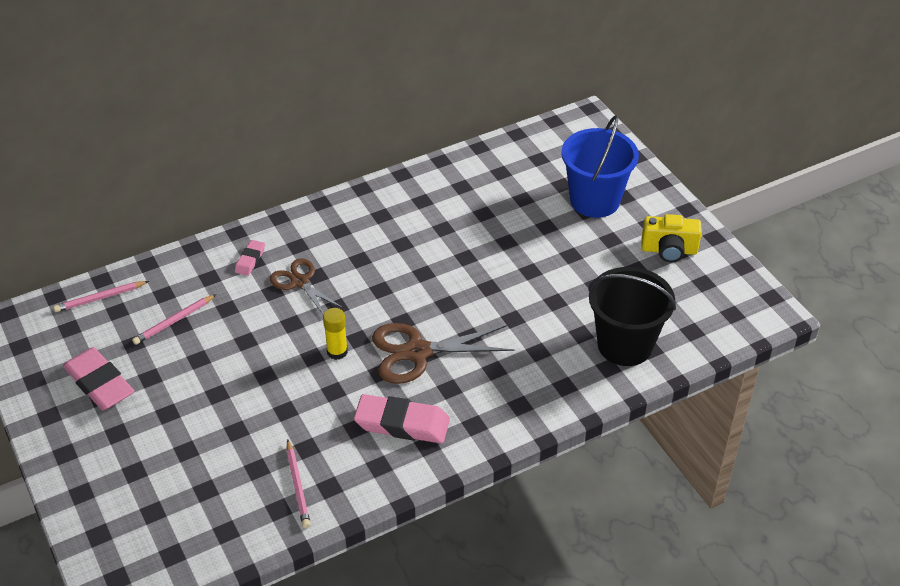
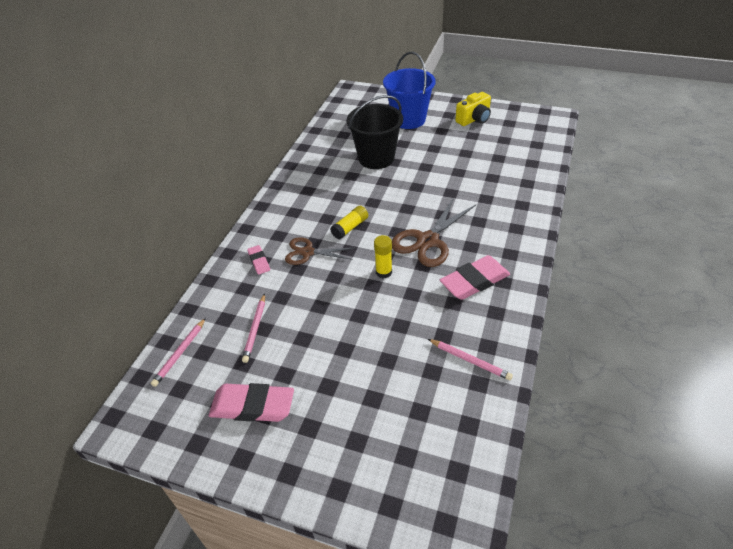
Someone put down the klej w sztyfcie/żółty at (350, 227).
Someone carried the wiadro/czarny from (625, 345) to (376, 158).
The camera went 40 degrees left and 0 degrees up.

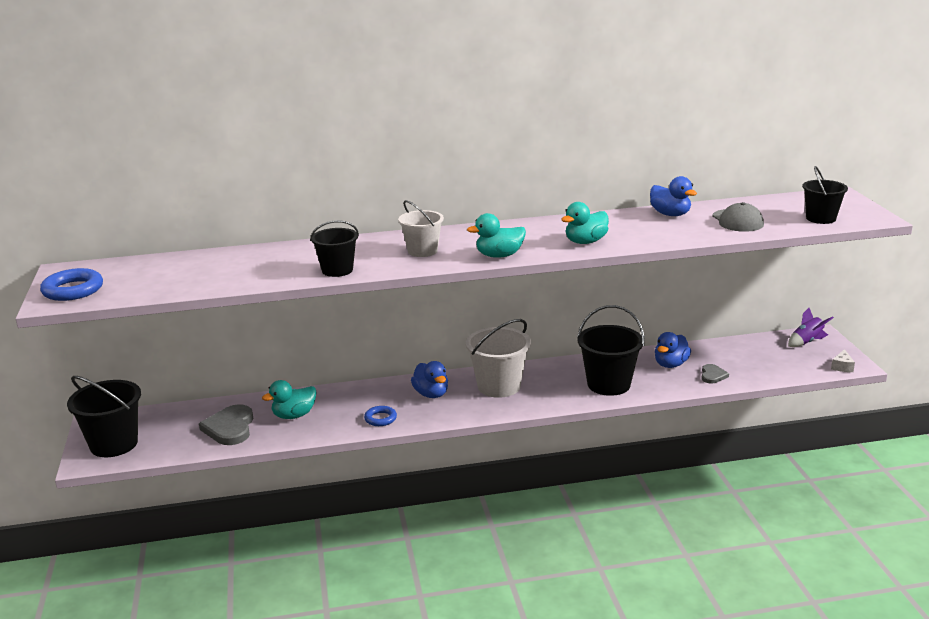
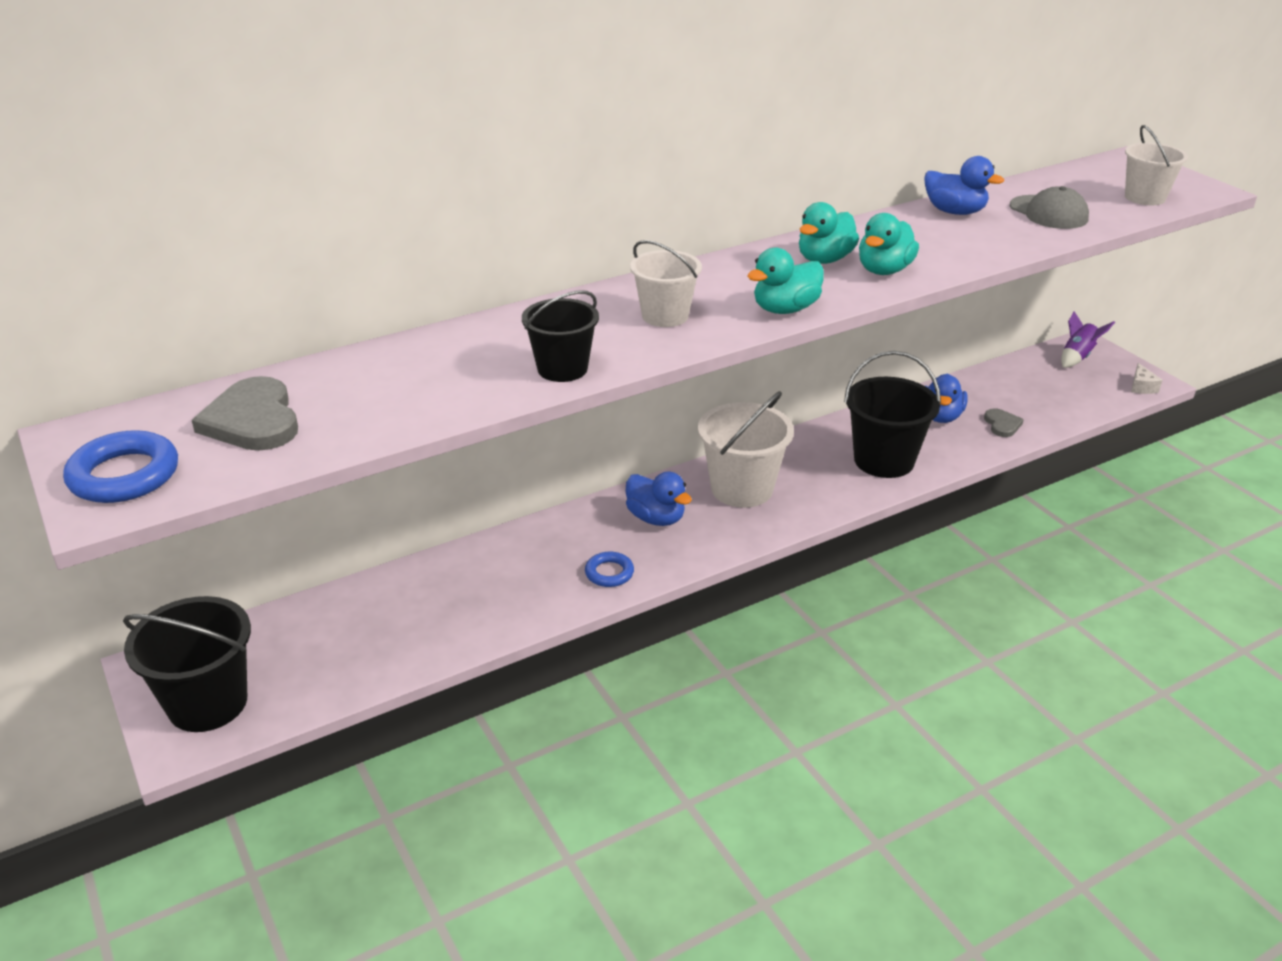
Someone carried the serce/szary from (230, 428) to (253, 420).
Someone carried the kaczka/turkusowy from (294, 415) to (824, 259).
Someone repainted the wiadro/czarny at (820, 218), which became the wiadro/biały at (1145, 197).
The camera went 20 degrees left and 10 degrees up.

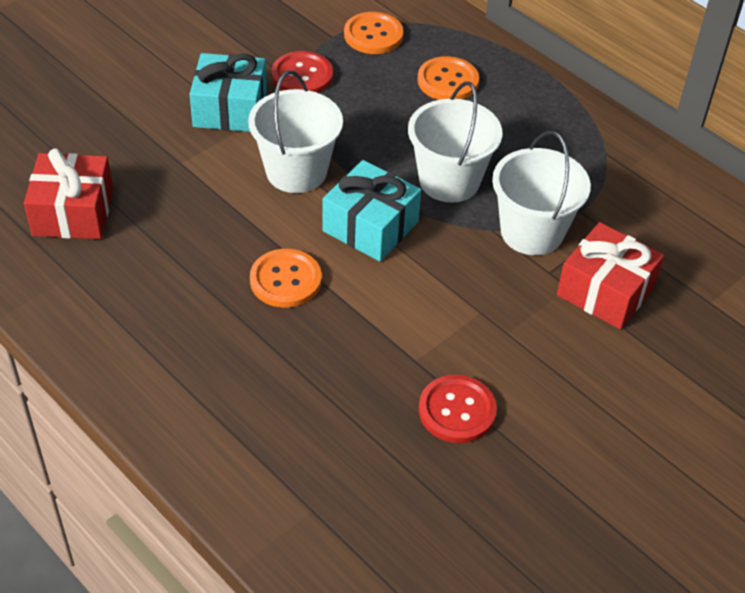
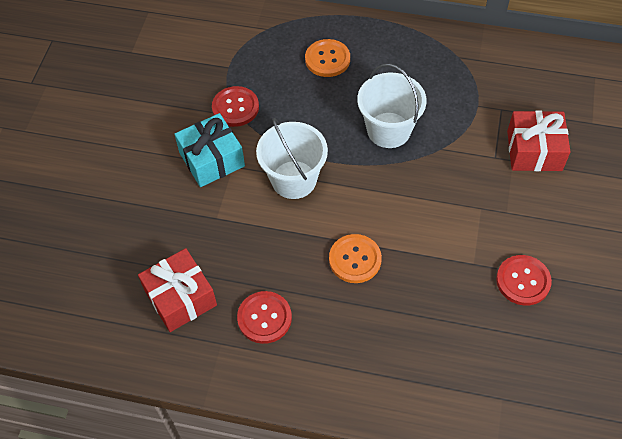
Someone put down the guzik/czerwony at (264, 318).
Someone took away the prezent/turkusowy at (370, 226).
Someone took away the guzik/pomarańczowy at (373, 35).
Someone took away the wiadro/biały at (532, 232).
The camera went 30 degrees left and 10 degrees up.

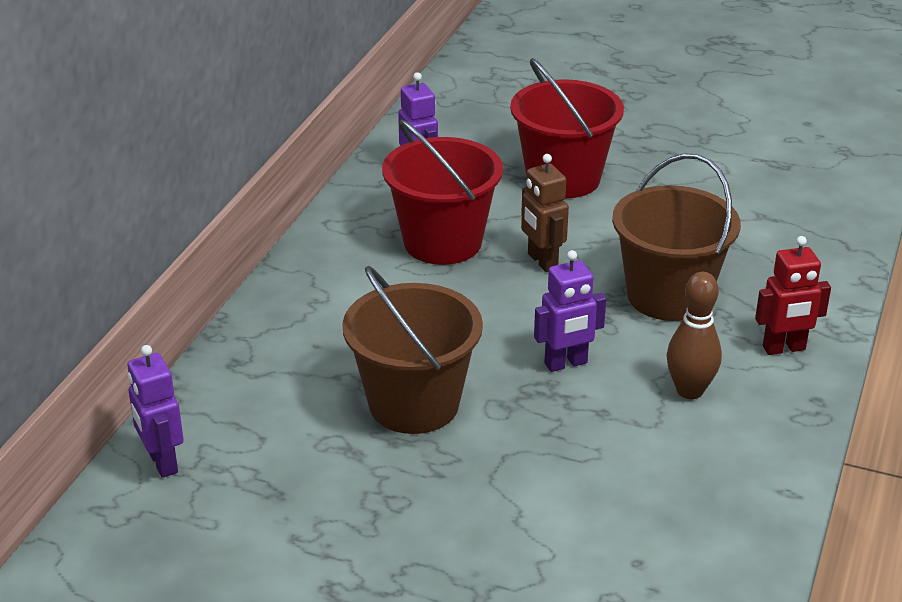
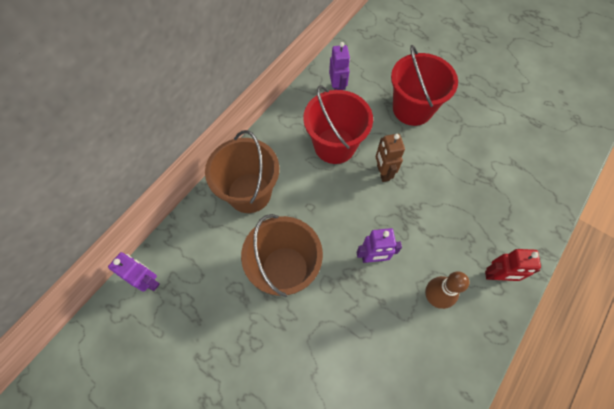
Someone rotated the robot/fioletowy at (162, 462) by 135 degrees clockwise.
Someone carried the wiadro/brązowy from (668, 296) to (249, 193).
The camera went 15 degrees right and 30 degrees up.

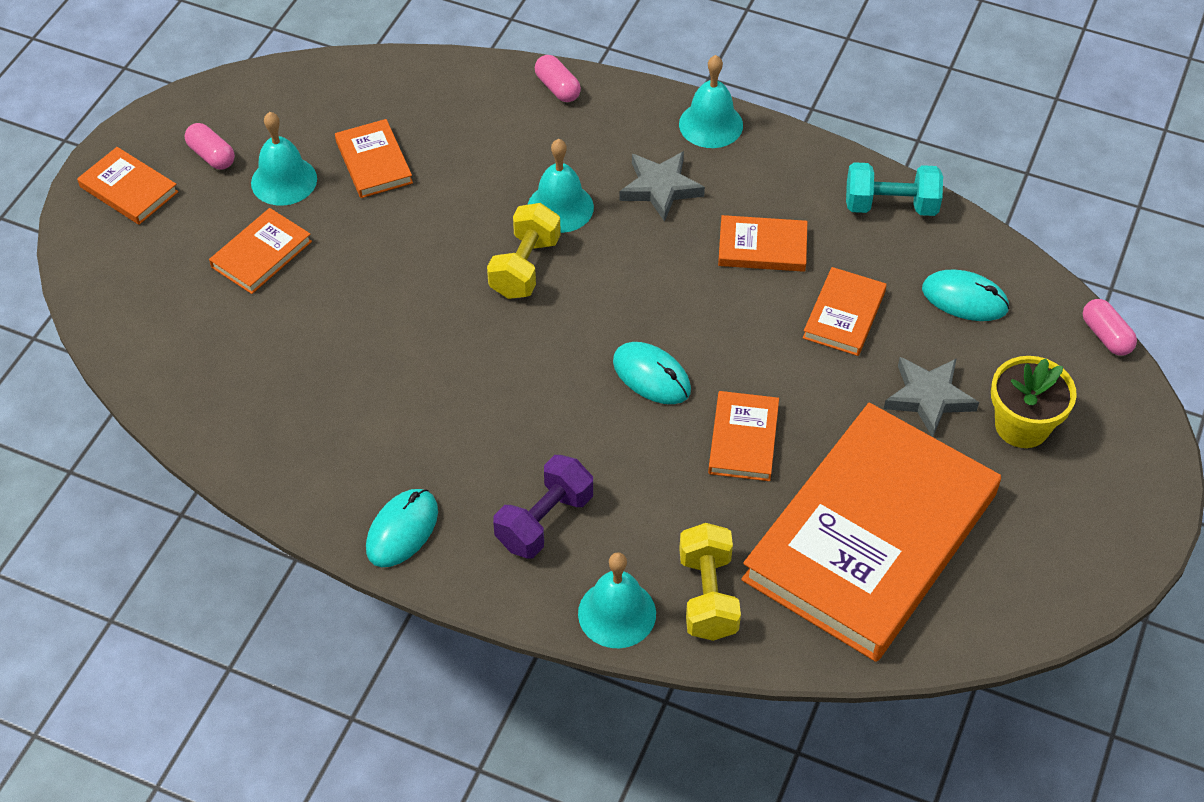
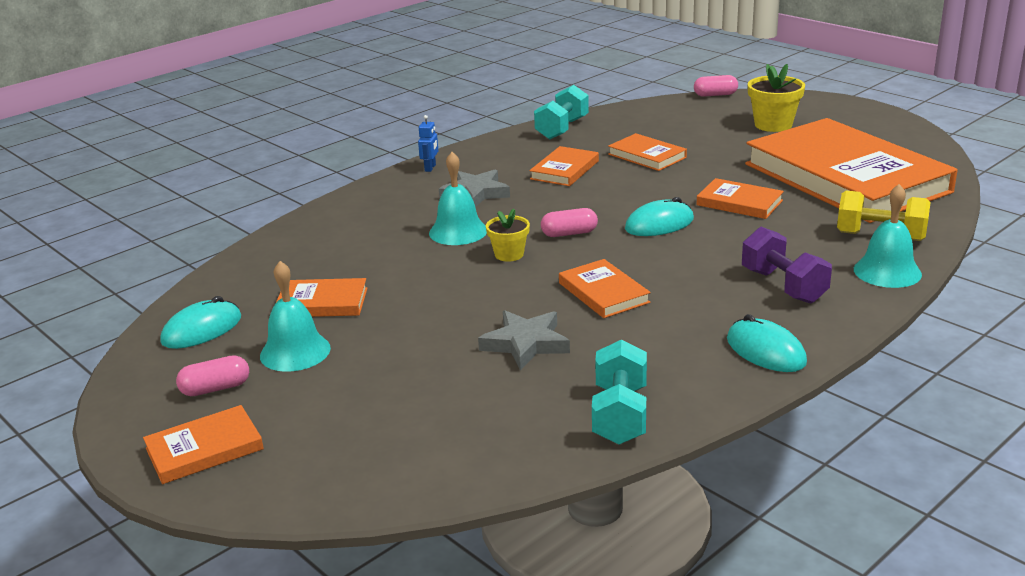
Someone carried the myszka/turkusowy from (964, 299) to (202, 330).
Someone swapped the dzwonek/turkusowy at (711, 124) for the robot/niebieski at (430, 168).
Someone carried the gwiazda/szary from (928, 397) to (525, 344).
Someone swapped the hantel/żółty at (525, 267) for the doniczka/żółty at (509, 254).
Someone carried the kapsułka/różowy from (557, 88) to (569, 233).
Someone carried the książka/pomarańczowy from (261, 254) to (603, 293).
Someone put down the hantel/turkusowy at (620, 415).
The camera went 65 degrees left and 25 degrees down.

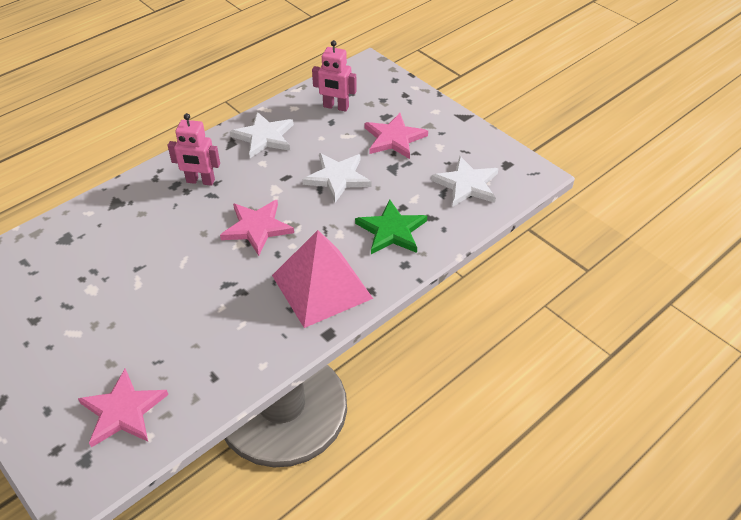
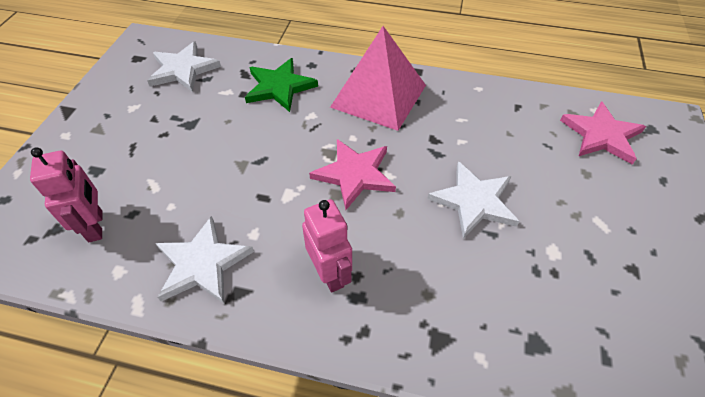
Someone carried the gwiazda/biały from (337, 178) to (474, 201).
Someone took away the gwiazda/różowy at (394, 138).
The camera went 125 degrees left and 5 degrees up.

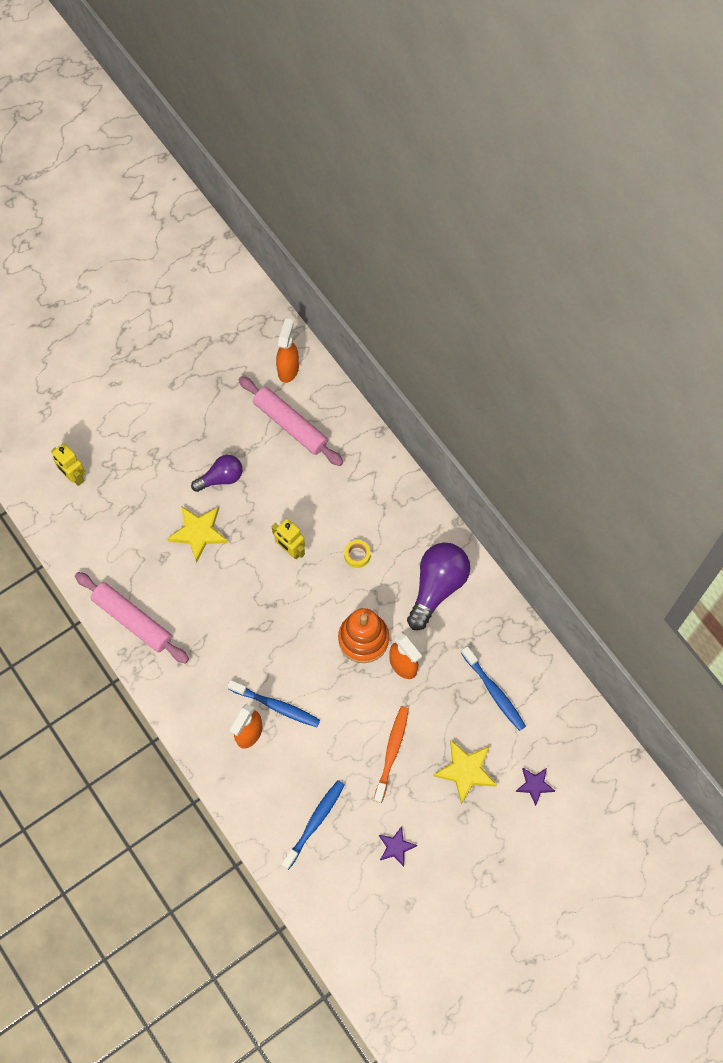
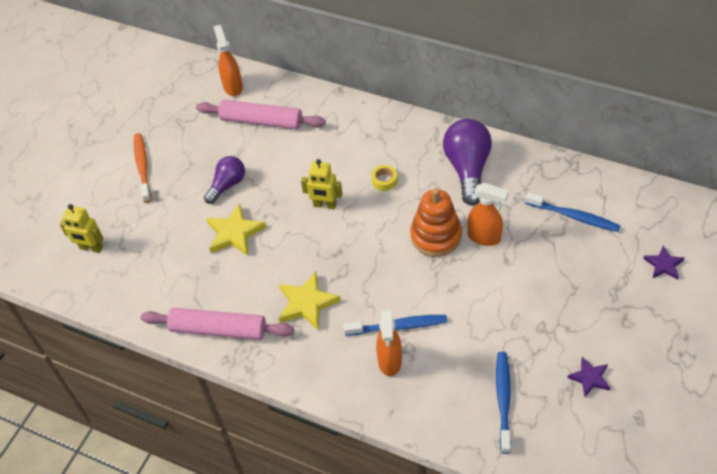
Someone carried the szczoteczka do zębów/pomarańczowy from (392, 752) to (142, 167).
Someone carried the gwiazda/żółty from (465, 771) to (307, 303).
The camera went 25 degrees left and 15 degrees down.

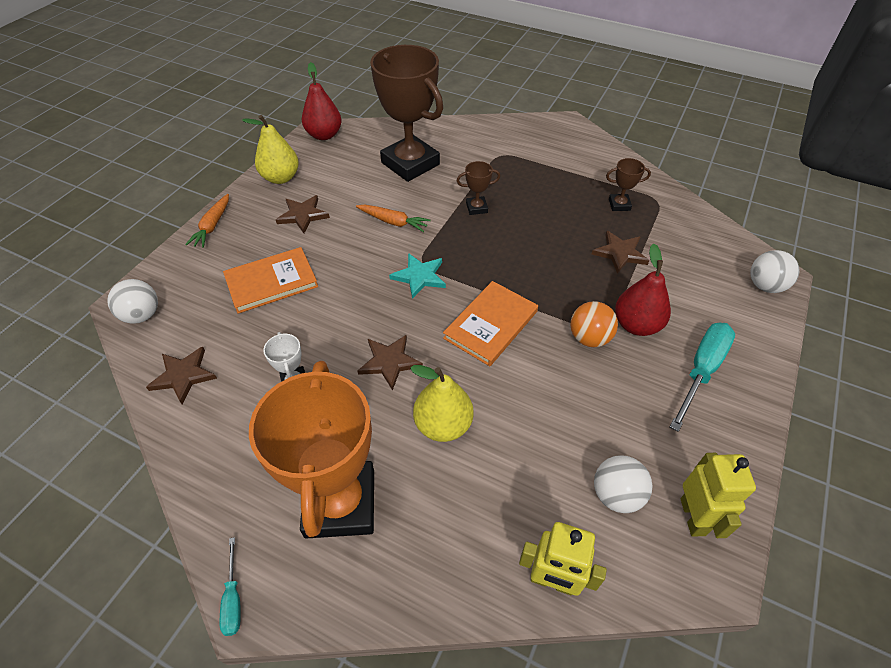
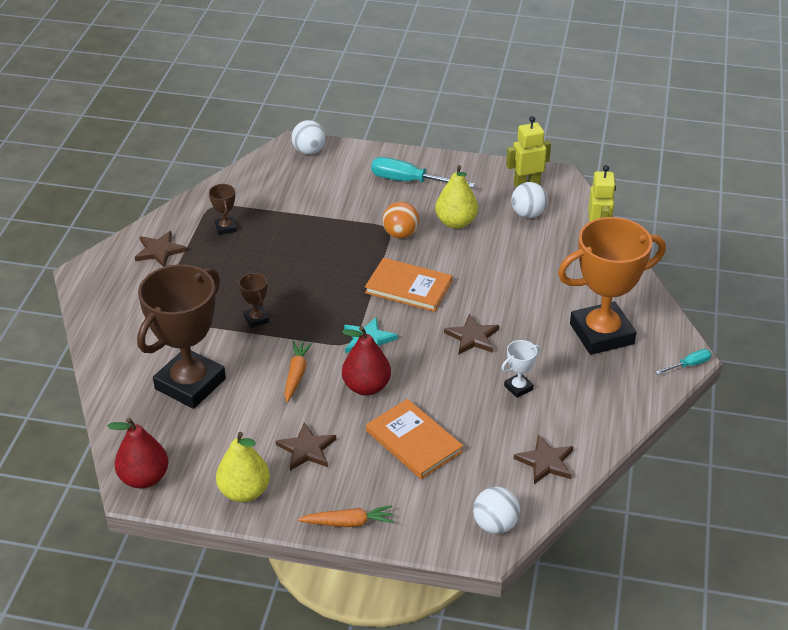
Someone carried the gwiazda/brązowy from (620, 253) to (159, 251).
Someone carried the gruszka/czerwony from (636, 325) to (366, 387).
Someone carried the gruszka/żółty from (443, 425) to (456, 222).
The camera went 105 degrees left and 10 degrees down.

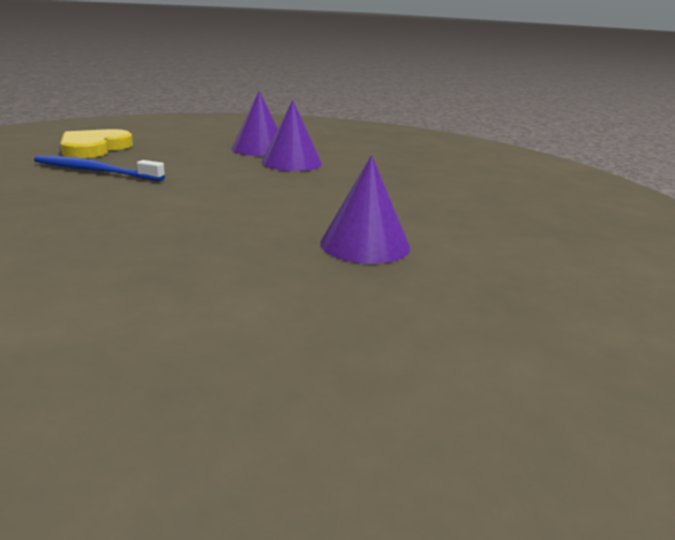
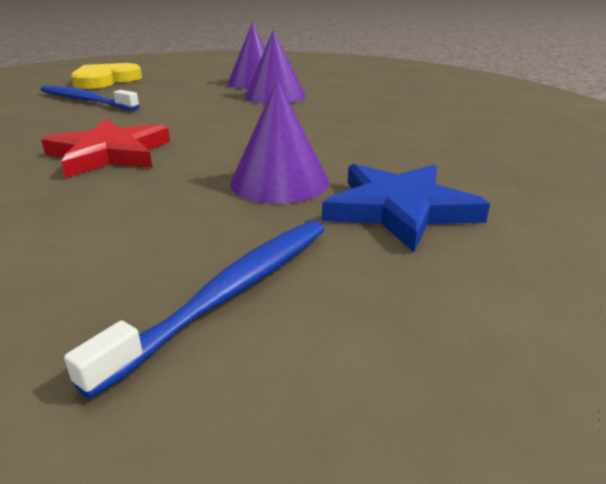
Someone put down the gwiazda/czerwony at (109, 154).
Someone put down the szczoteczka do zębów/niebieski at (232, 292).
Someone put down the gwiazda/niebieski at (399, 209).
The camera went 15 degrees right and 5 degrees up.

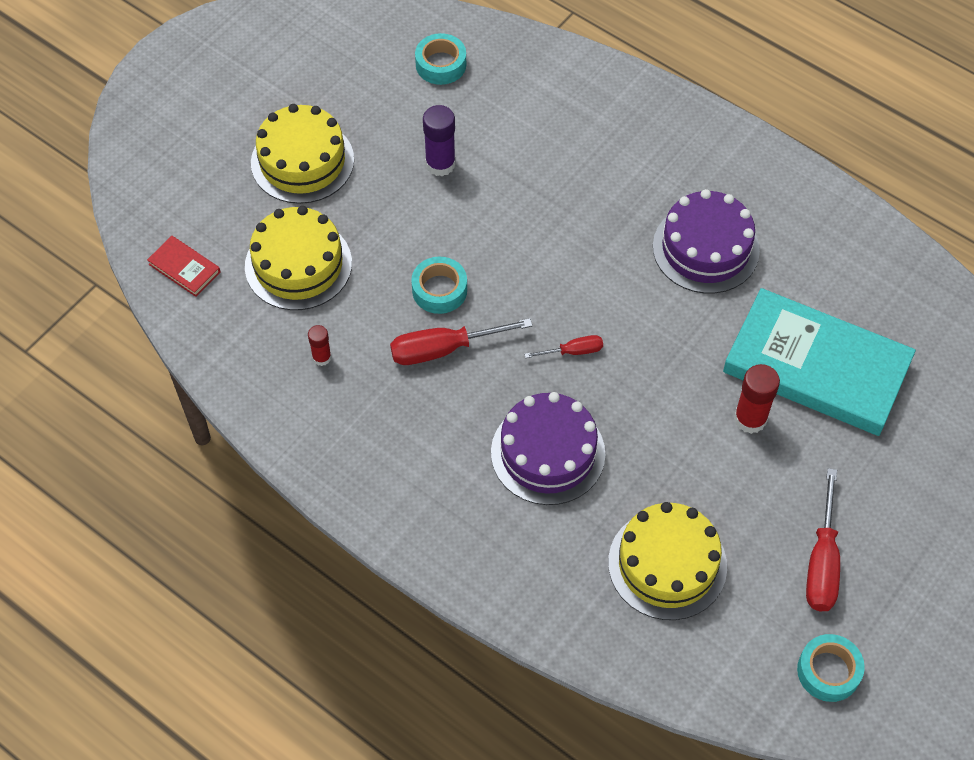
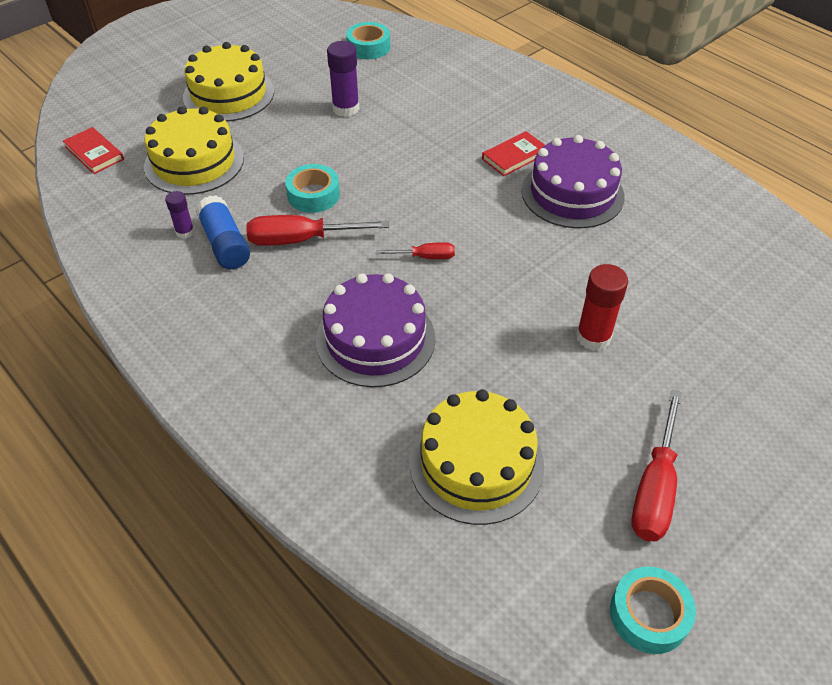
Someone repainted the klej w sztyfcie/czerwony at (321, 357), which became the klej w sztyfcie/fioletowy at (185, 232).
Someone put down the klej w sztyfcie/niebieski at (225, 244).
Someone put down the książka/czerwony at (514, 156).
Someone took away the książka/turkusowy at (816, 367).
The camera went 10 degrees right and 10 degrees down.

